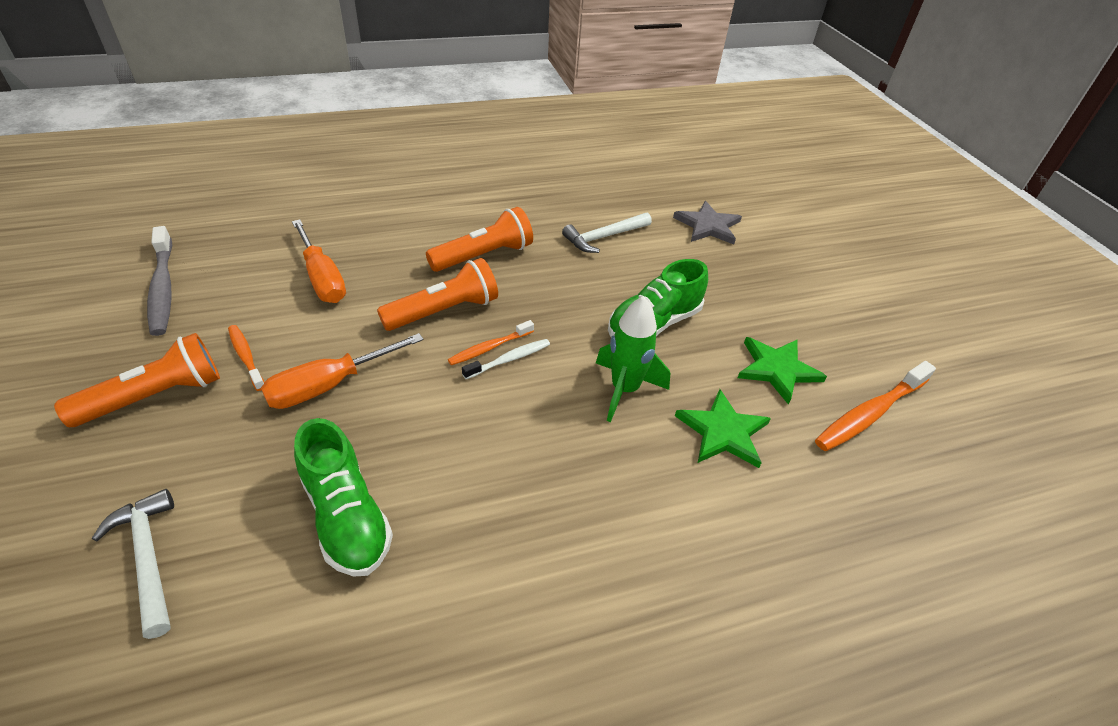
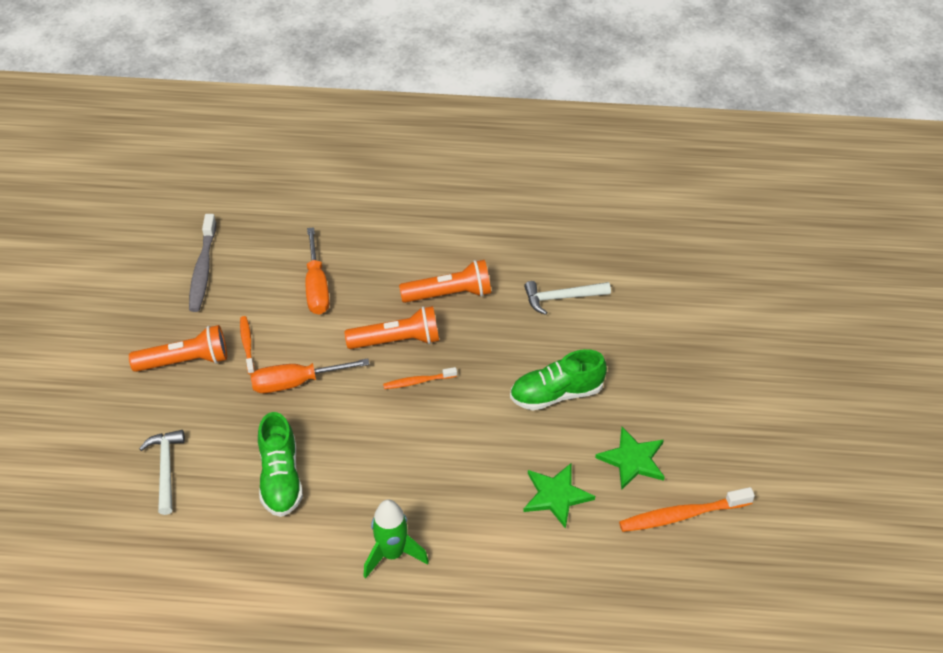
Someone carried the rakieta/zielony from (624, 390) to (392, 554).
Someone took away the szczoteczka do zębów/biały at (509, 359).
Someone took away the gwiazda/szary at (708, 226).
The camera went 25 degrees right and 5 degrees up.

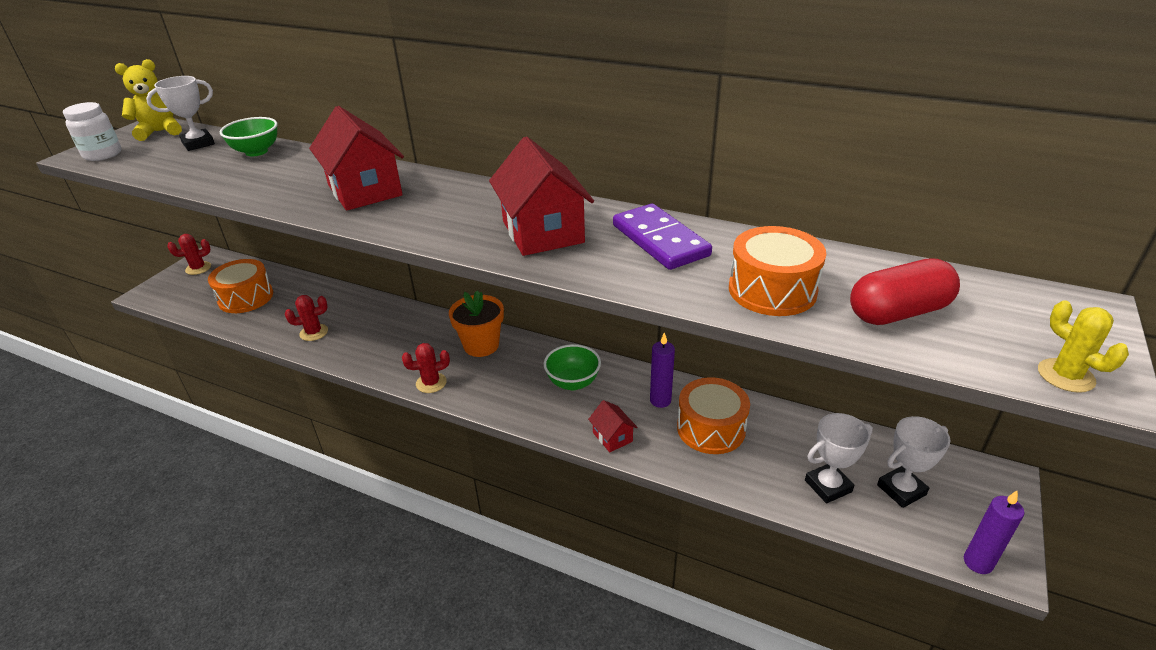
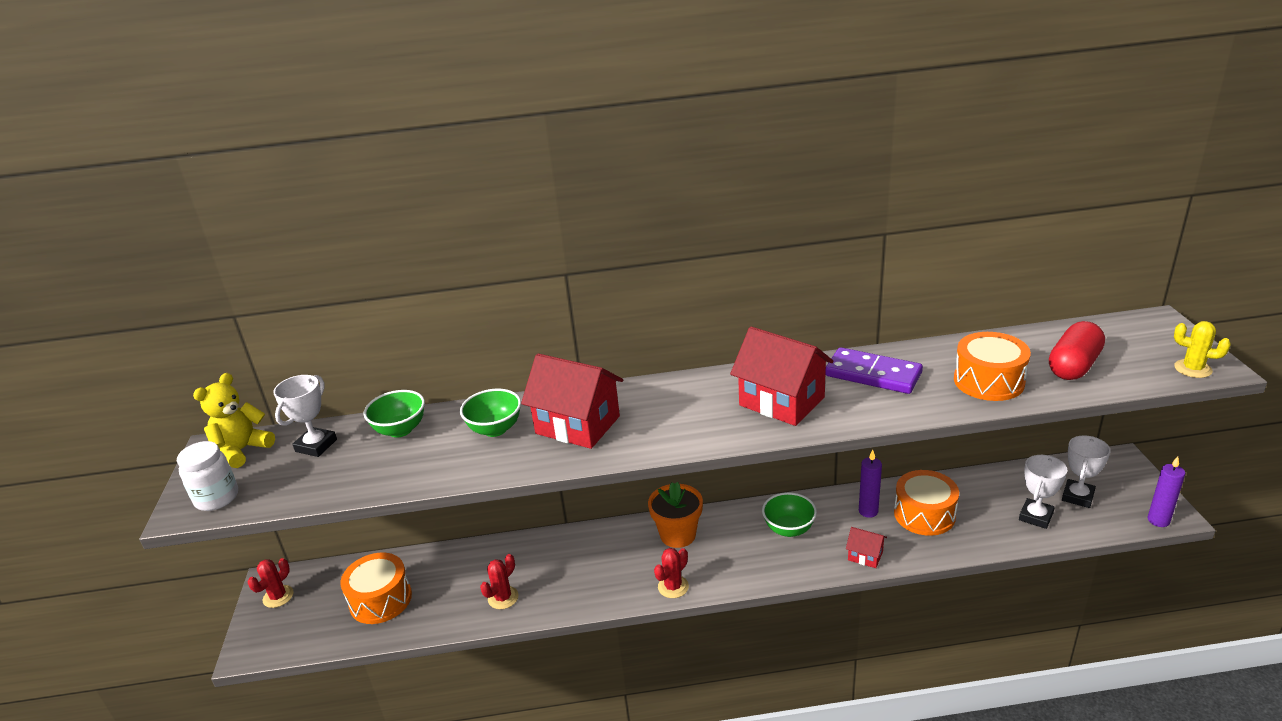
Someone put down the miska/zielony at (495, 429).
The camera went 30 degrees left and 5 degrees down.

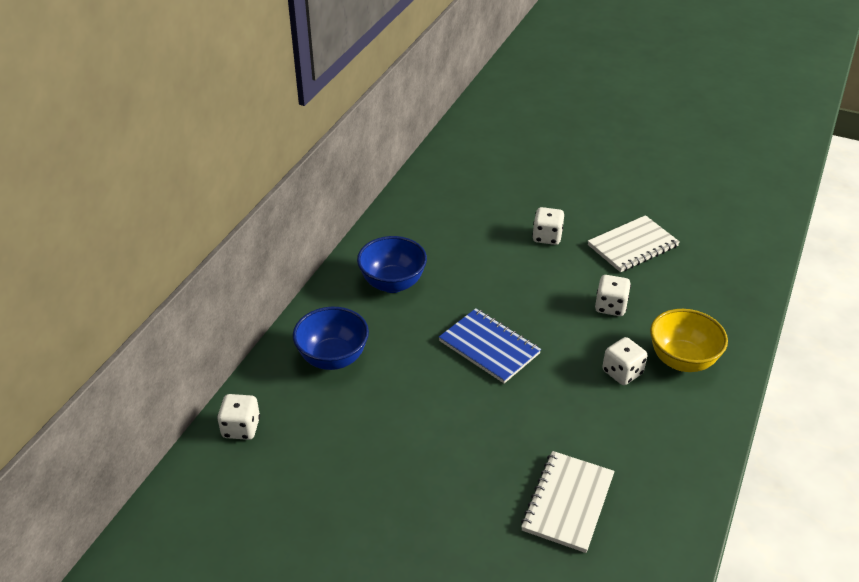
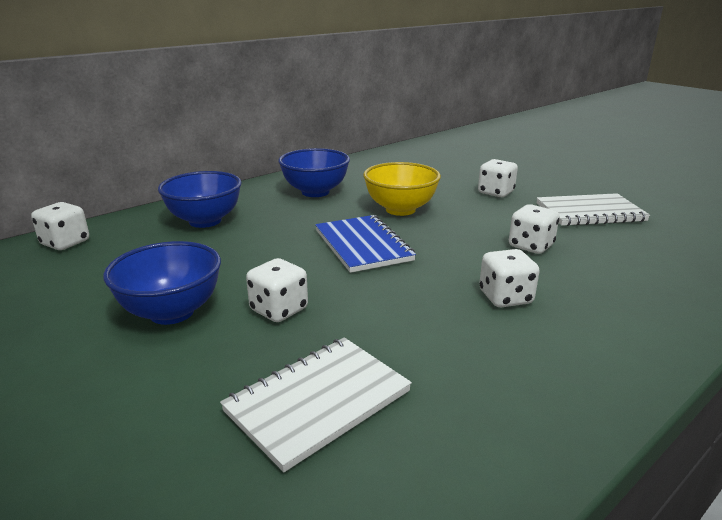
Someone put down the miska/niebieski at (172, 312).
Someone put down the kostka do gry/biały at (279, 310).
Someone carried the miska/żółty from (682, 360) to (400, 209).
The camera went 25 degrees right and 15 degrees down.

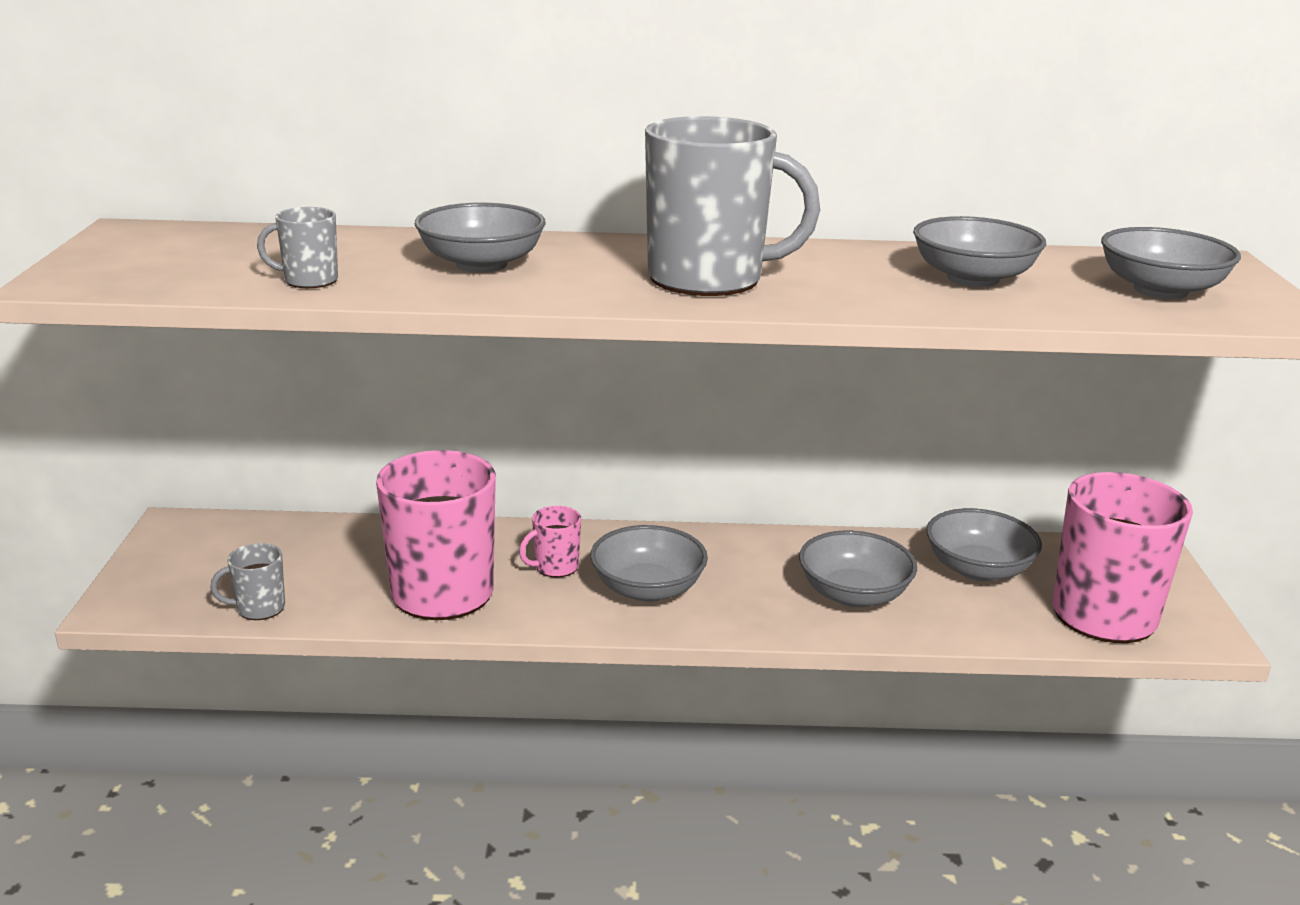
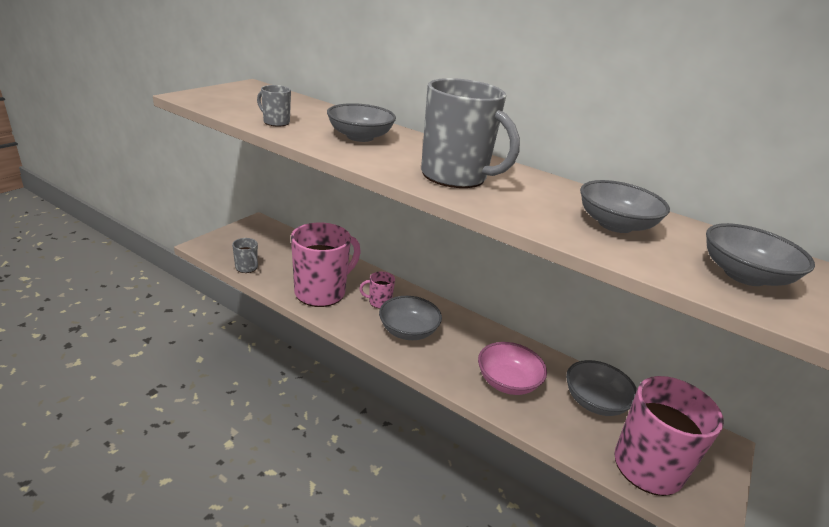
Someone rotated the kubek/szary at (259, 608) by 150 degrees counterclockwise.
Someone repainted the miska/szary at (853, 594), which became the miska/różowy at (507, 382).
The camera went 30 degrees right and 5 degrees up.

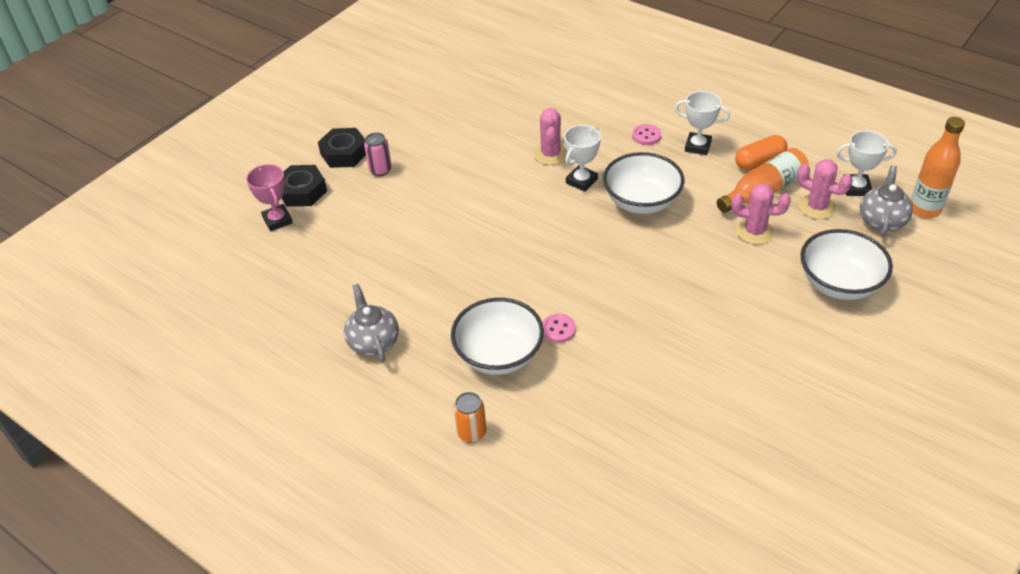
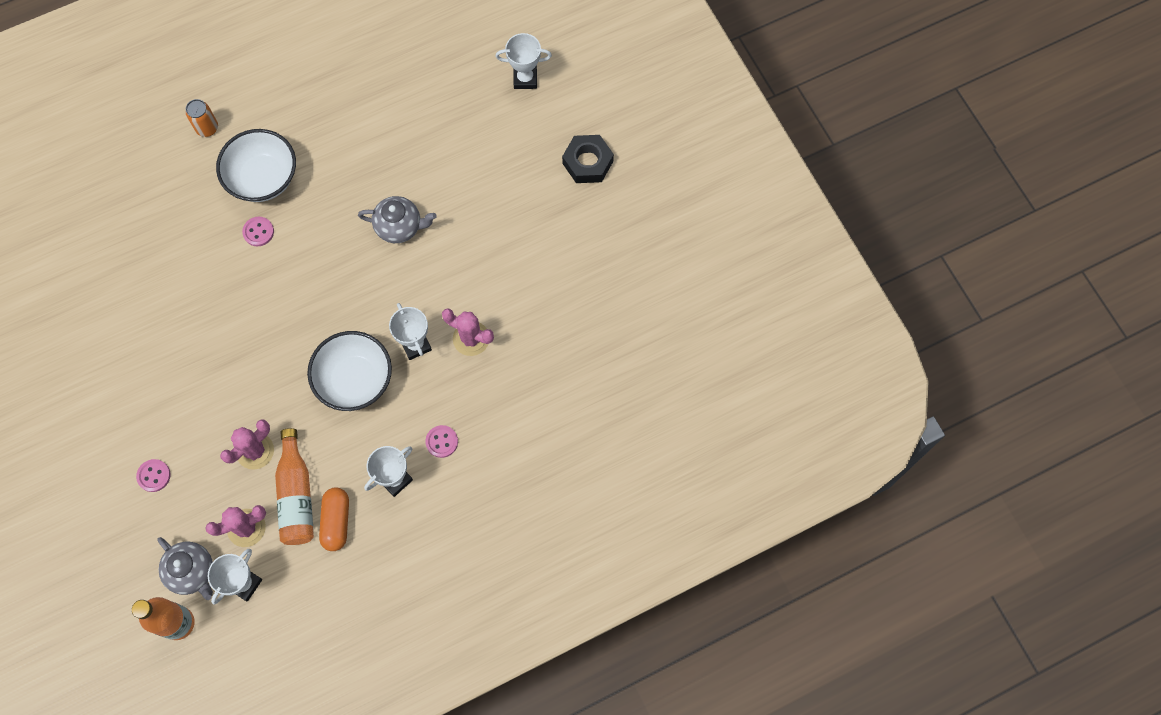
Someone swapped the miska/biały at (839, 283) for the guzik/różowy at (154, 476).
Someone carried the imbryk/szary from (373, 342) to (399, 227).
Someone repainted the puchar/różowy at (277, 220), which became the puchar/biały at (525, 79).
Someone took away the nakrętka/czarny at (302, 191).
Someone took away the puszka/różowy at (380, 170).
The camera went 115 degrees right and 25 degrees up.

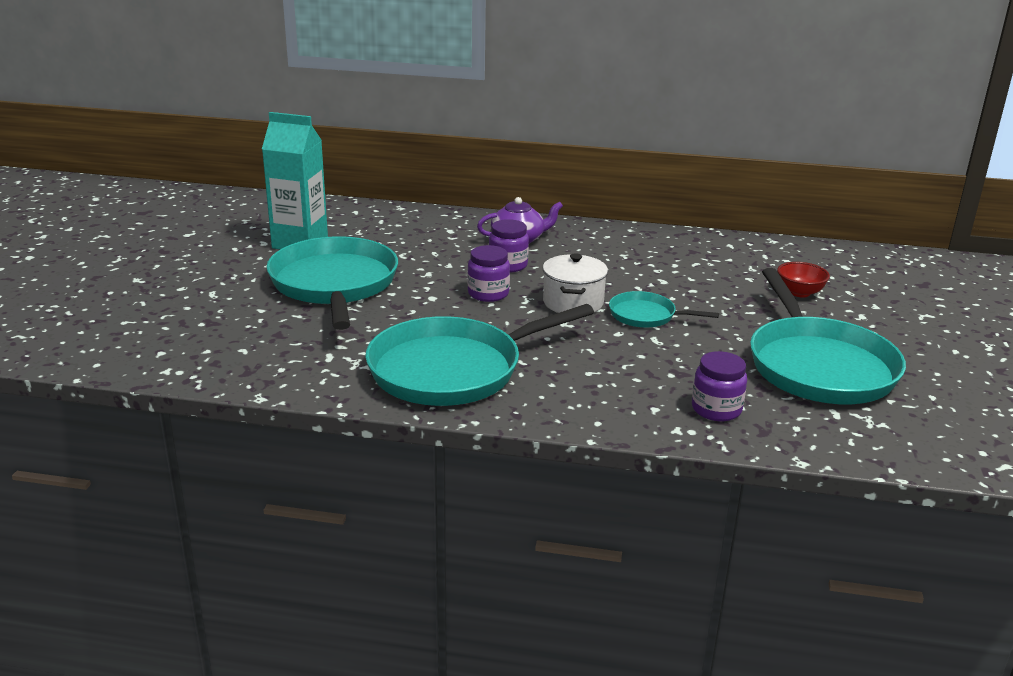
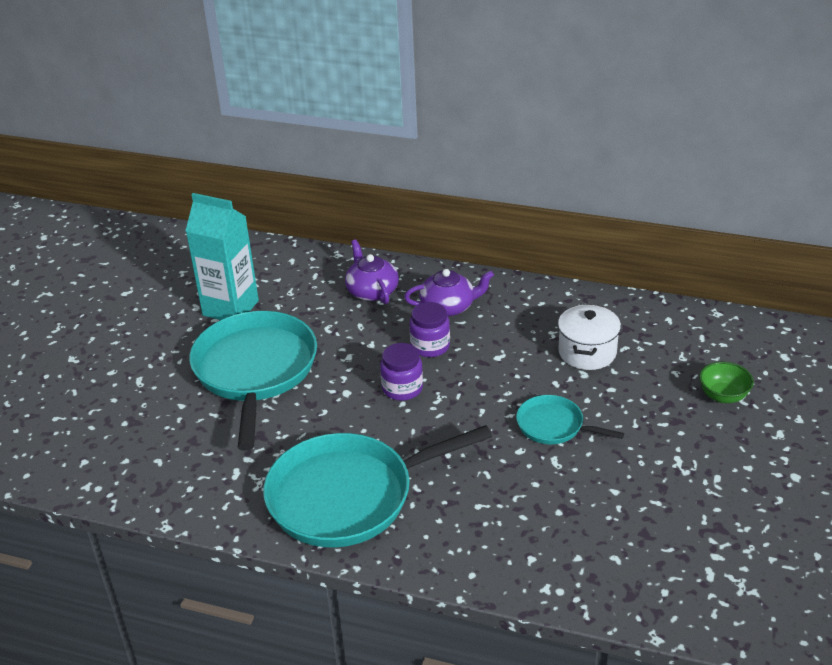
Someone put down the imbryk/fioletowy at (372, 291).
Someone carried the garnek/biały from (573, 303) to (587, 352).
Someone repainted the miska/czerwony at (799, 293), which became the miska/zielony at (723, 396).
Someone took away the słoik/fioletowy at (716, 409).
Someone took away the patelnia/turkusowy at (819, 366).
The camera went 10 degrees right and 10 degrees up.

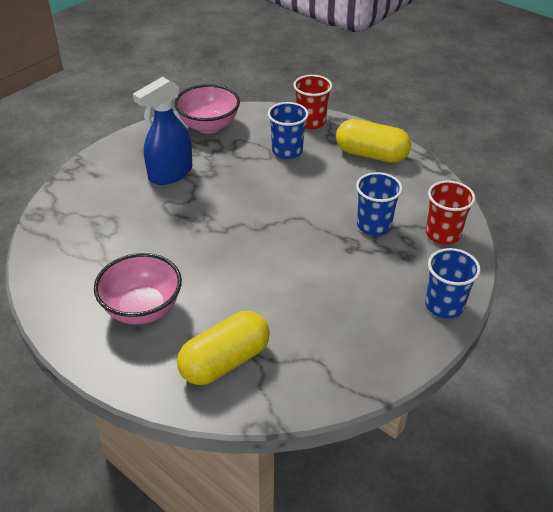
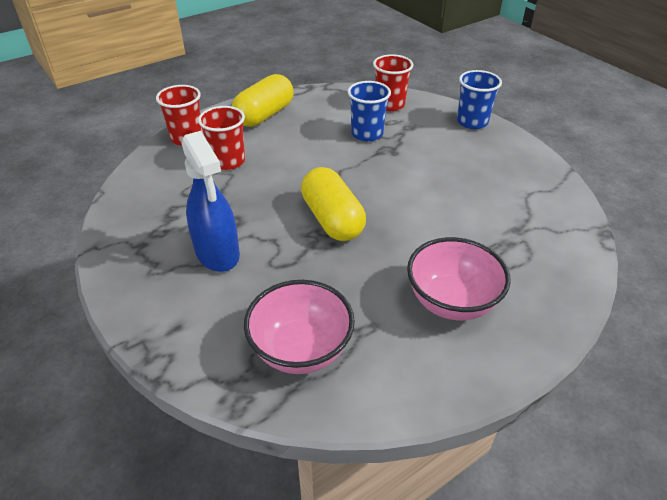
Someone repainted the szklanka/niebieski at (287, 151), which became the szklanka/czerwony at (228, 161).
Someone carried the miska/różowy from (208, 126) to (301, 349).
Someone carried the kapsułka/żółty from (225, 361) to (332, 219).
The camera went 75 degrees left and 0 degrees up.

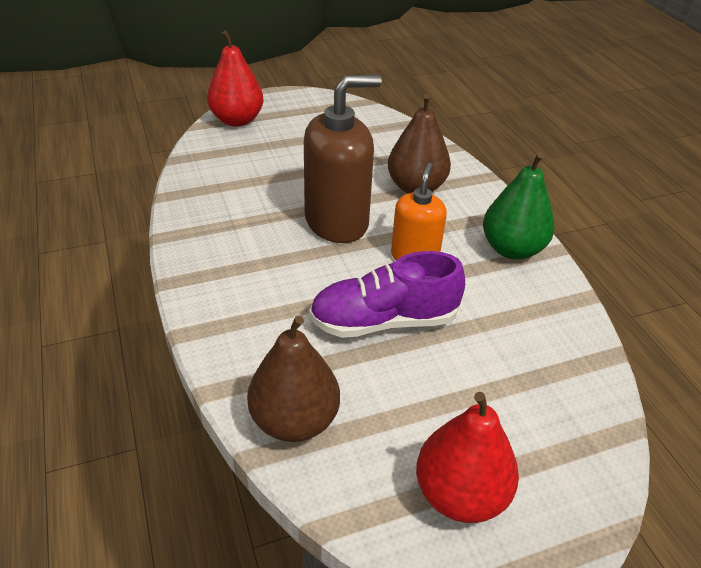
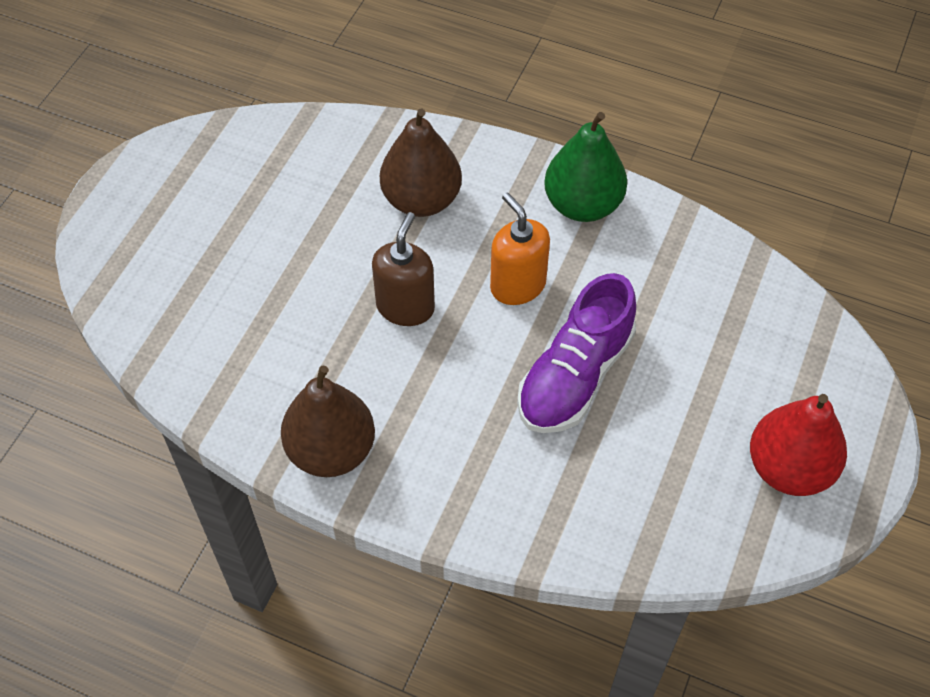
Someone carried the gruszka/brązowy from (294, 421) to (331, 451).
Someone scaled the dozownik mydła/brązowy at (337, 222) by 0.61.
Someone took away the gruszka/czerwony at (237, 120).
The camera went 45 degrees left and 15 degrees up.

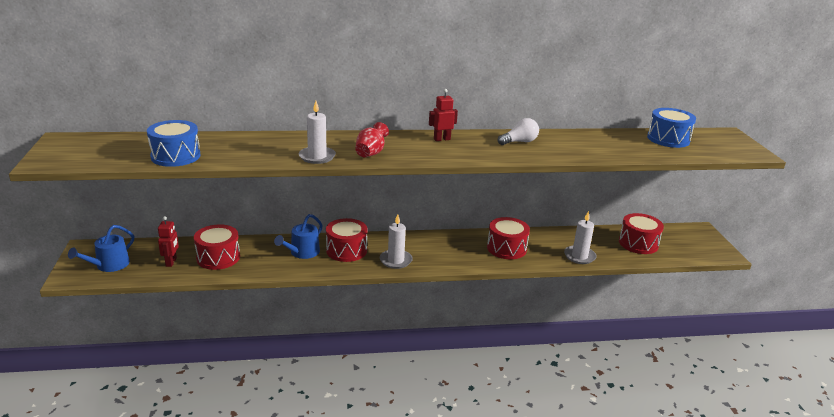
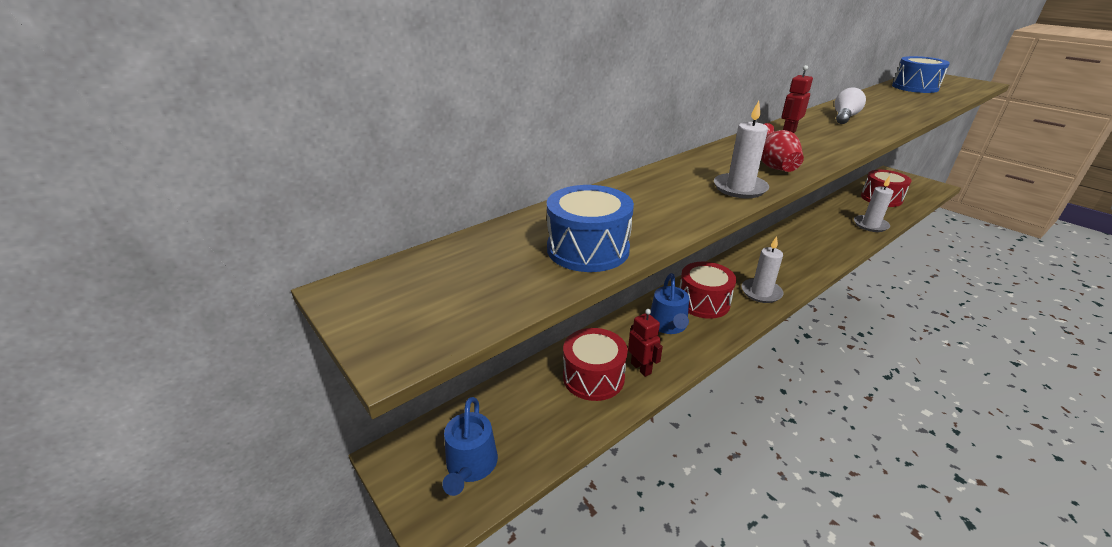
Someone carried the robot/czerwony from (171, 262) to (641, 368).
Someone took away the bęben/czerwony at (506, 248).
The camera went 30 degrees left and 5 degrees up.

